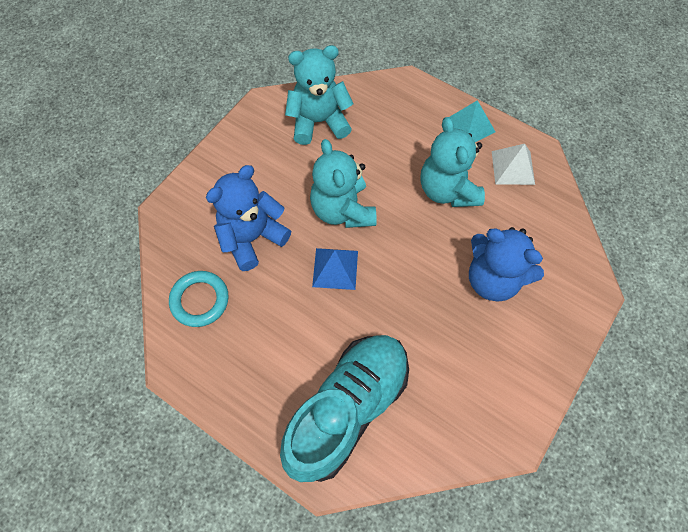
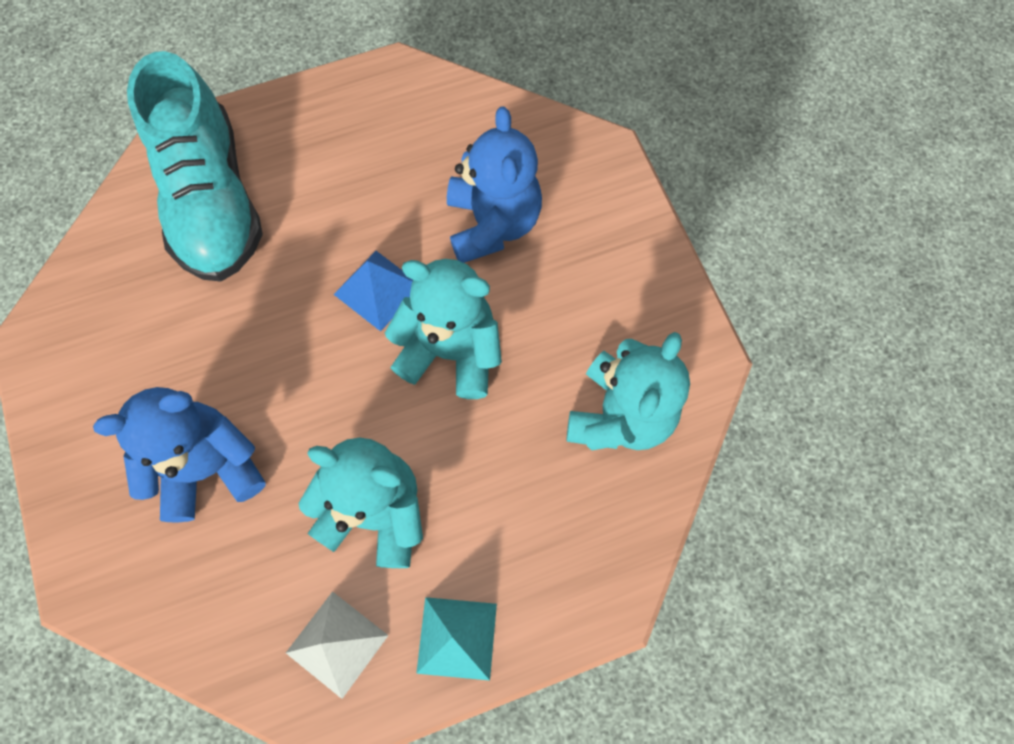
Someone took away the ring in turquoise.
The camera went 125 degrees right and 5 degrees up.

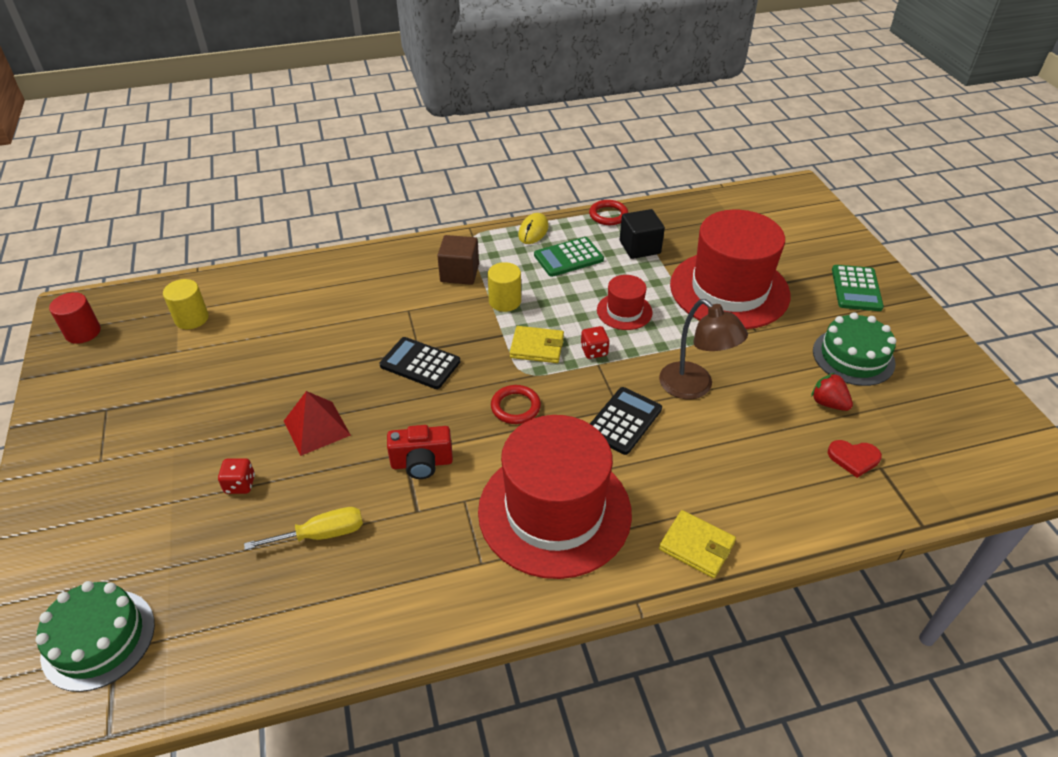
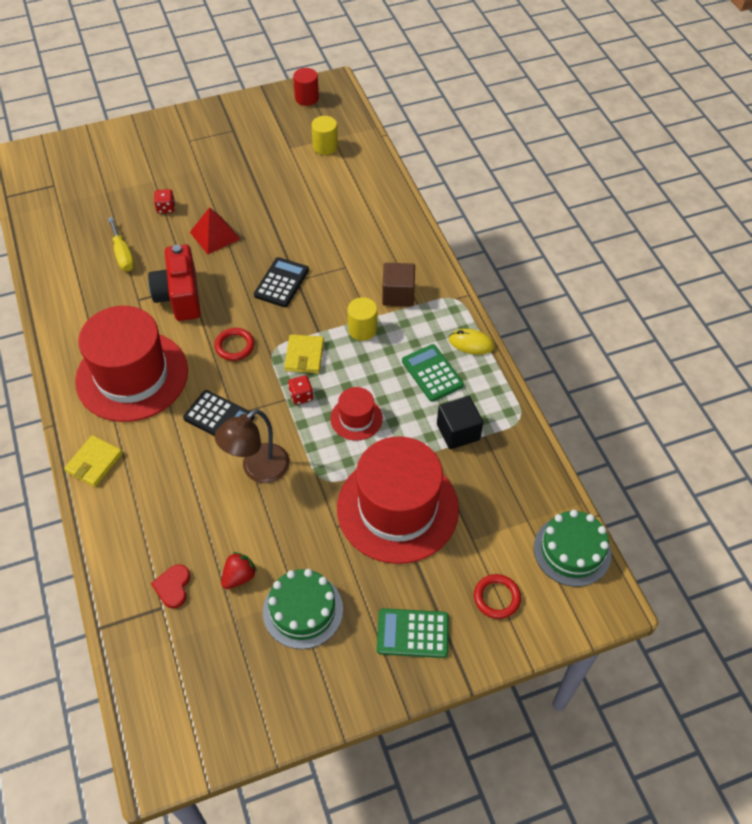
Someone carried the ring in red (no. 2 from left).
Someone scaled the camera in red by 1.51.
Someone carried the cake in green (no. 1 from left in the first image).
The camera went 85 degrees right and 10 degrees up.

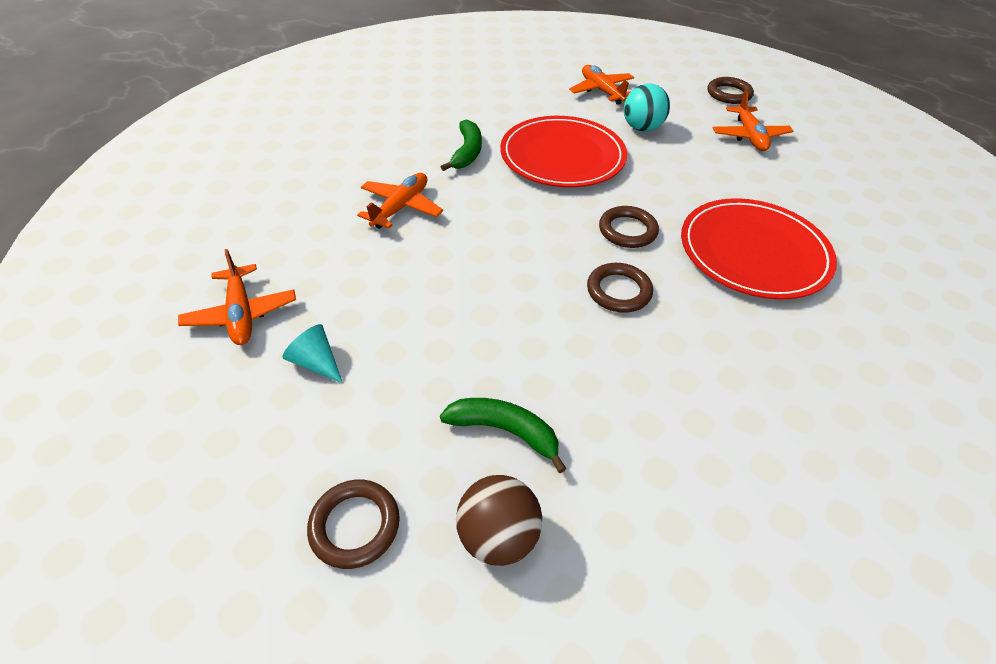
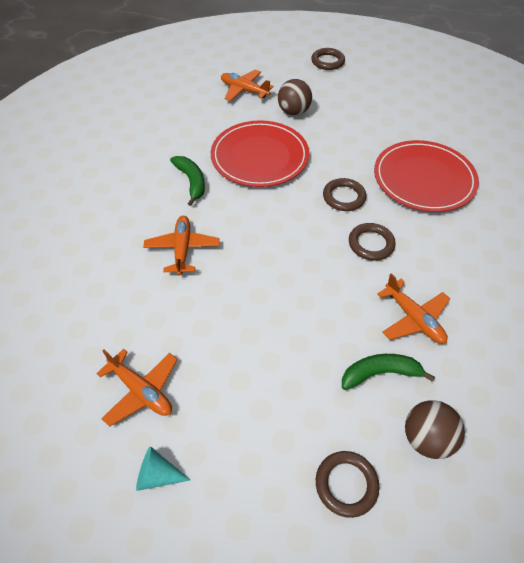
Someone repainted the ball in turquoise, which became the ball in brown (no. 1 from left).
Someone carried the plane in orange (no. 4 from left).
Someone carried the cone in turquoise.
The camera went 30 degrees left and 5 degrees up.

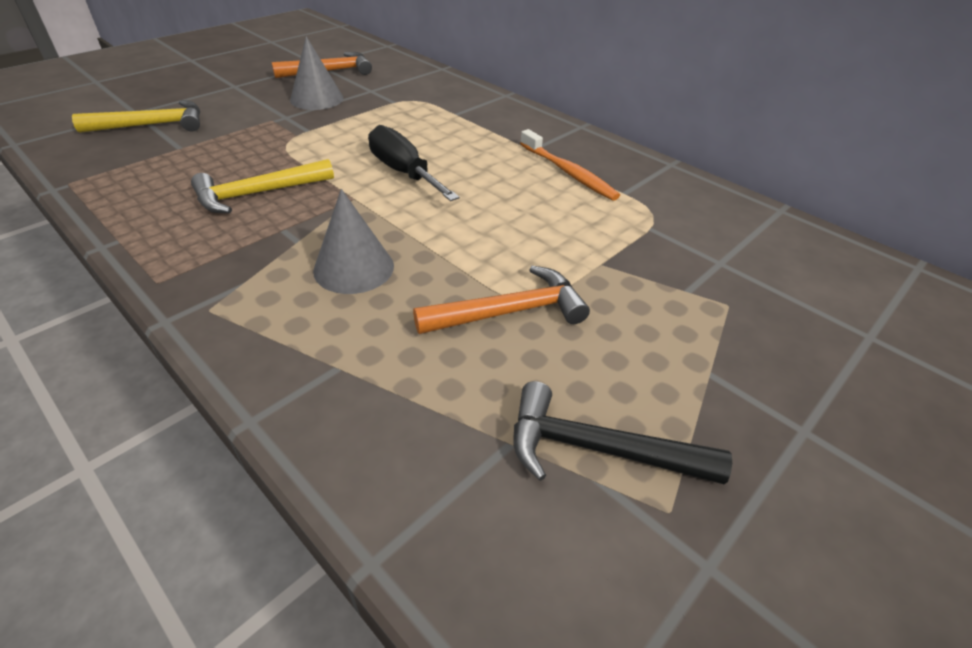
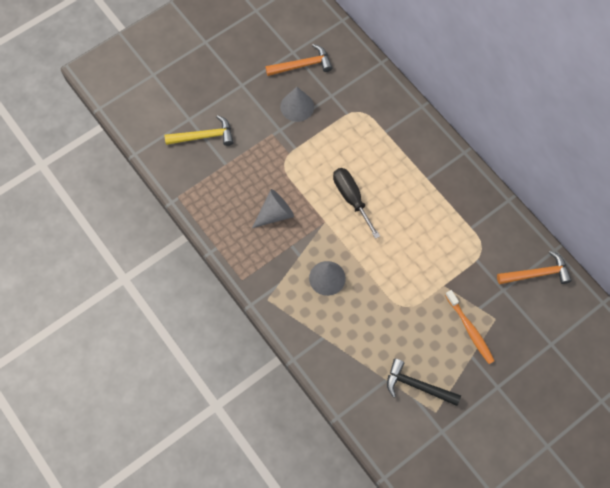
Someone carried the toothbrush in orange.
Someone swapped the hammer in yellow (no. 2 from left) for the cone in grey (no. 1 from left).
Someone carried the hammer in orange (no. 2 from left).
The camera went 10 degrees right and 25 degrees up.

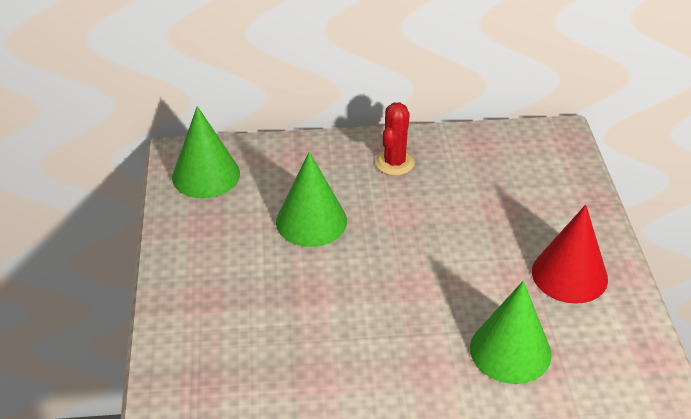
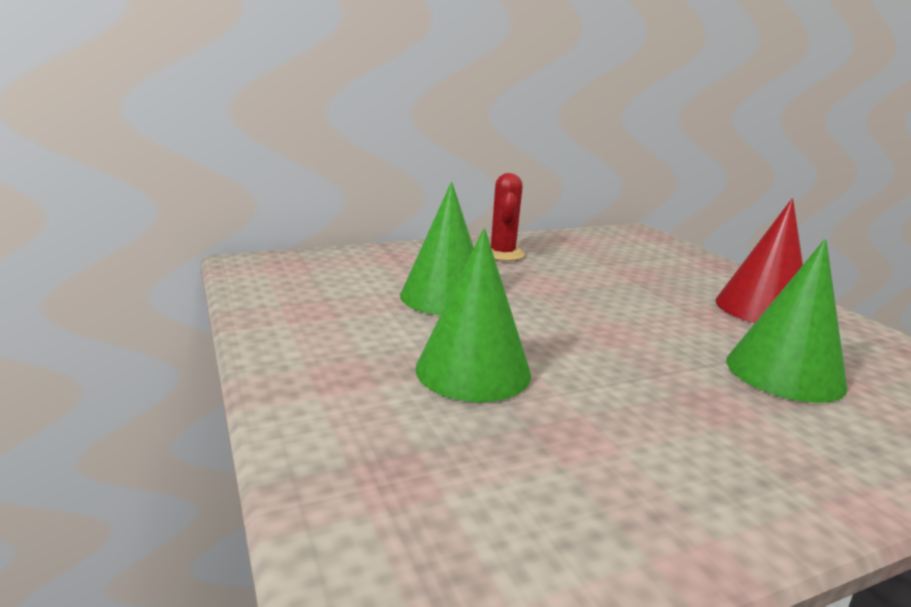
Someone carried the cone in green (no. 1 from left in the first image).
The camera went 20 degrees left and 20 degrees down.

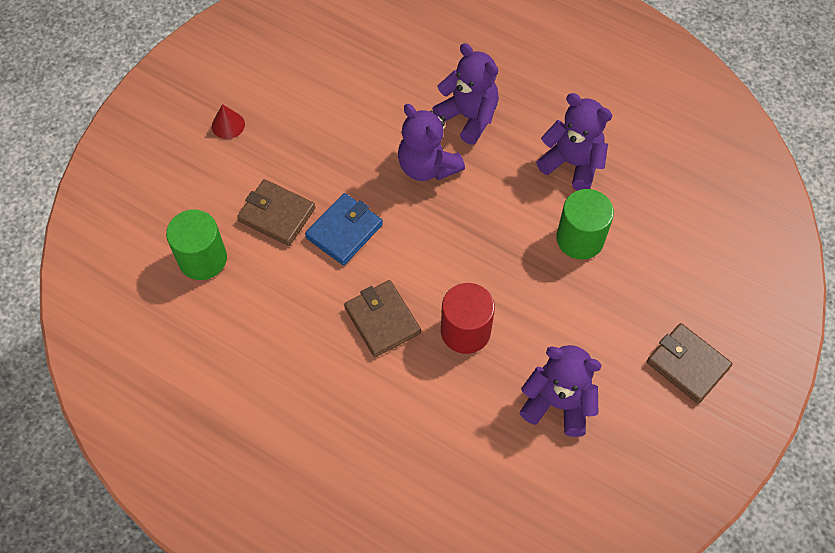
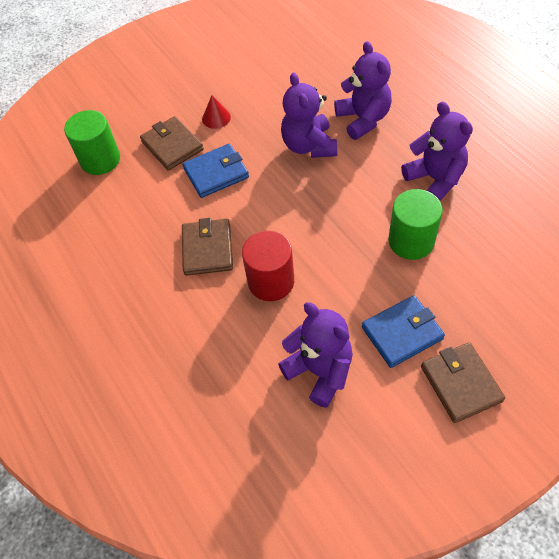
Someone carried the cone in red.
Someone put down the wallet in blue (no. 2 from left).
The camera went 30 degrees right and 5 degrees down.

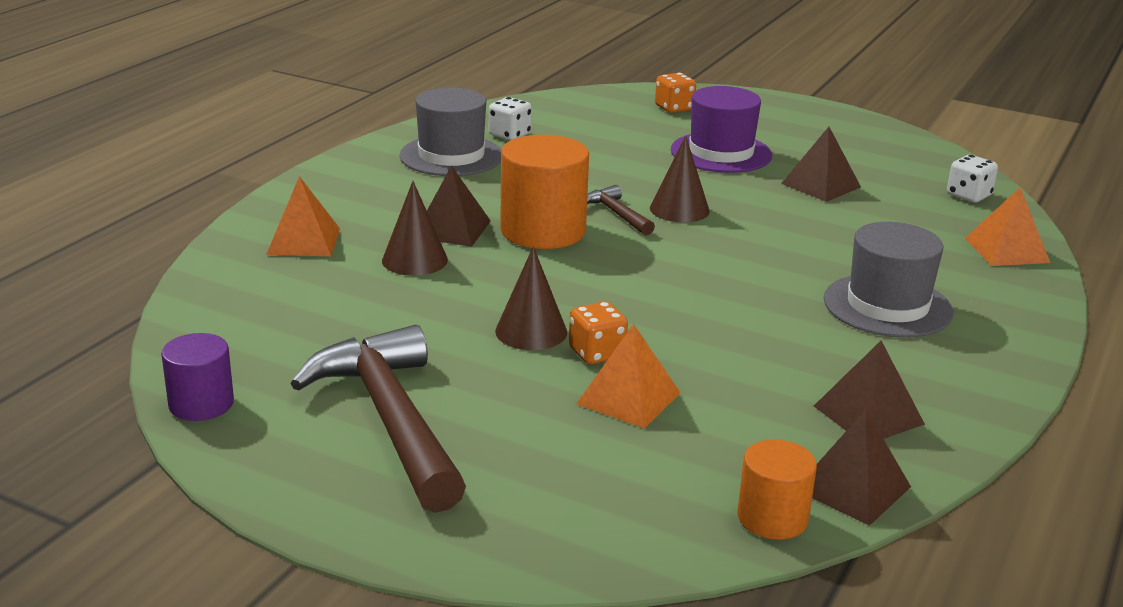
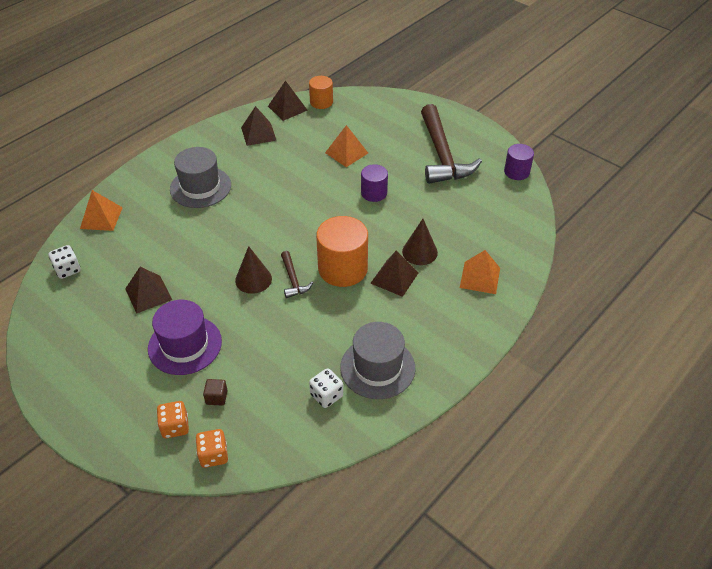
Someone swapped the cone in brown (no. 2 from left) for the cylinder in purple (no. 1 from left).
Someone carried the dice in orange (no. 1 from left in the first image).
Someone put down the cube in brown.
The camera went 165 degrees left and 20 degrees up.

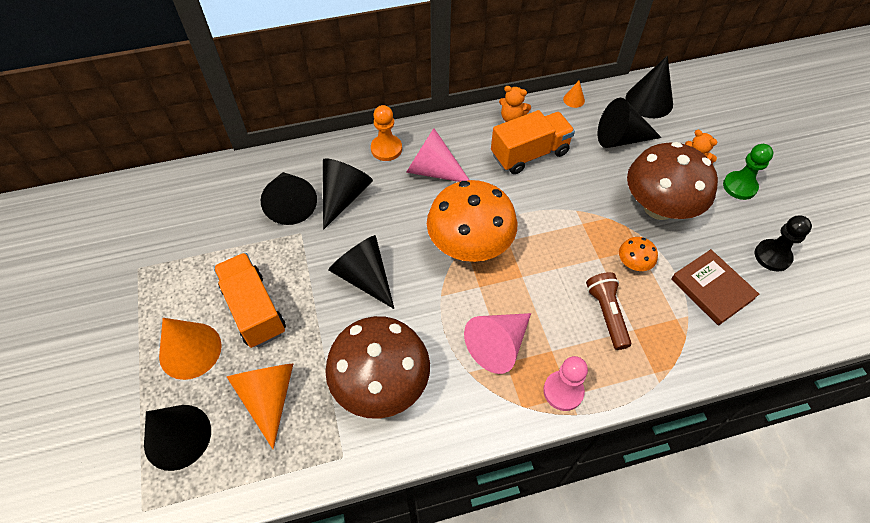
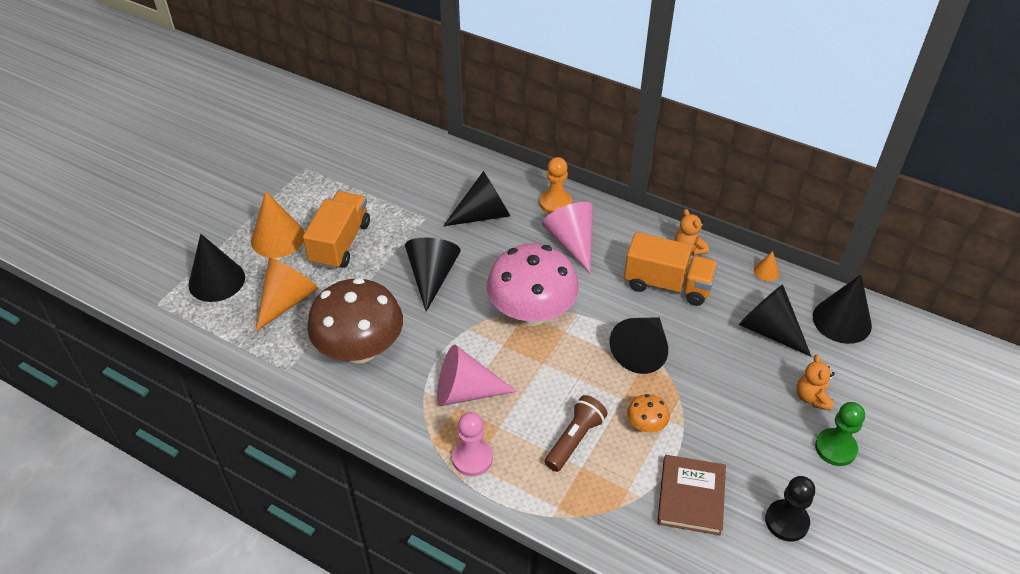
Someone took away the mushroom in brown (no. 2 from left).
Someone carried the cone in black (no. 2 from left in the first image).
Someone repainted the mushroom in orange (no. 1 from left), which became the mushroom in pink.
The camera went 45 degrees right and 10 degrees down.

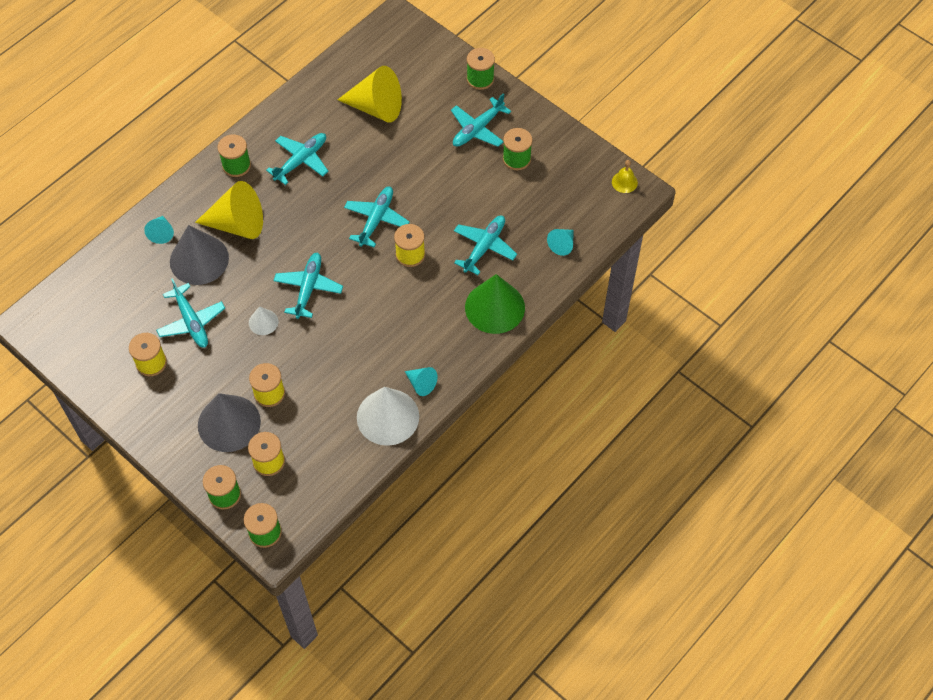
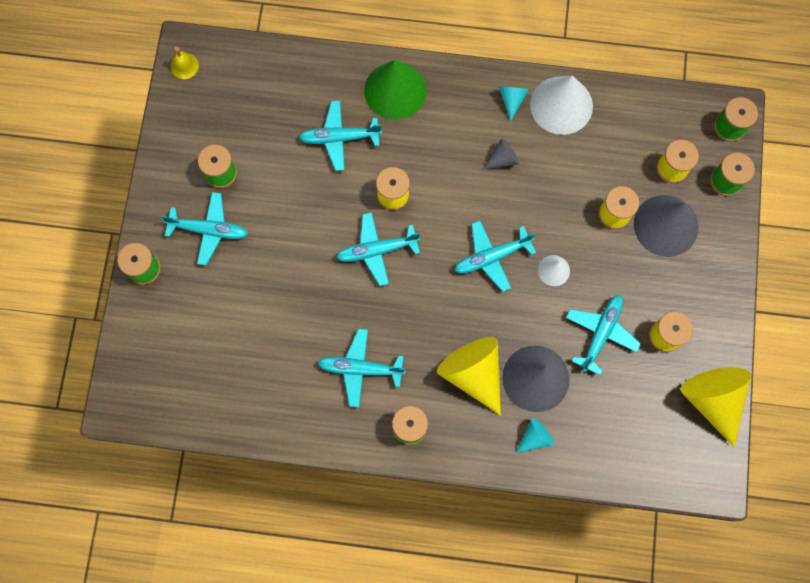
Someone carried the cone in yellow (no. 2 from left).
Someone took away the cone in turquoise (no. 3 from left).
Someone put down the cone in grey (no. 1 from left).
The camera went 125 degrees left and 15 degrees up.

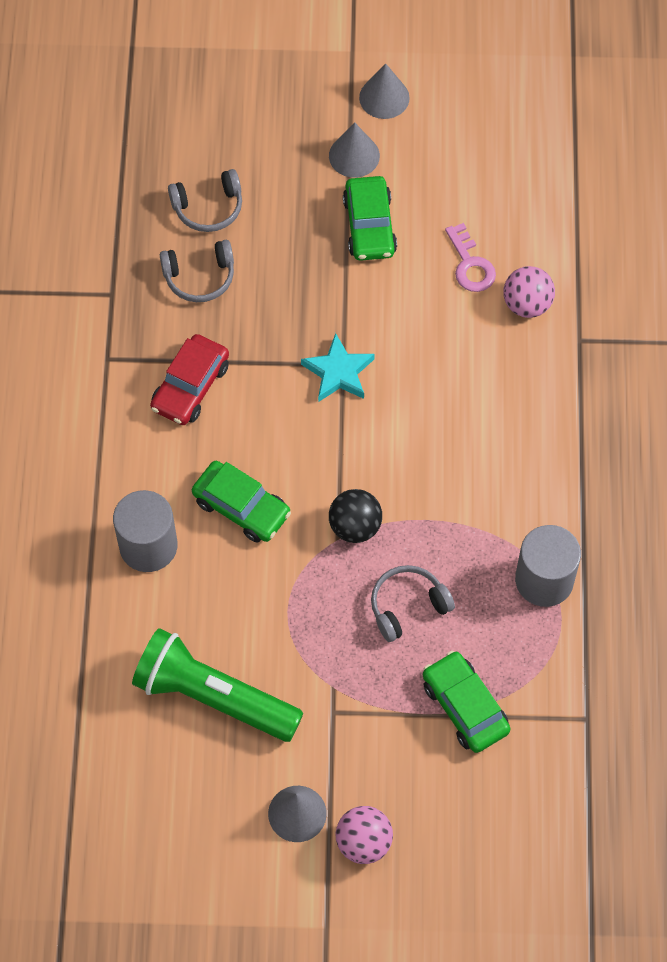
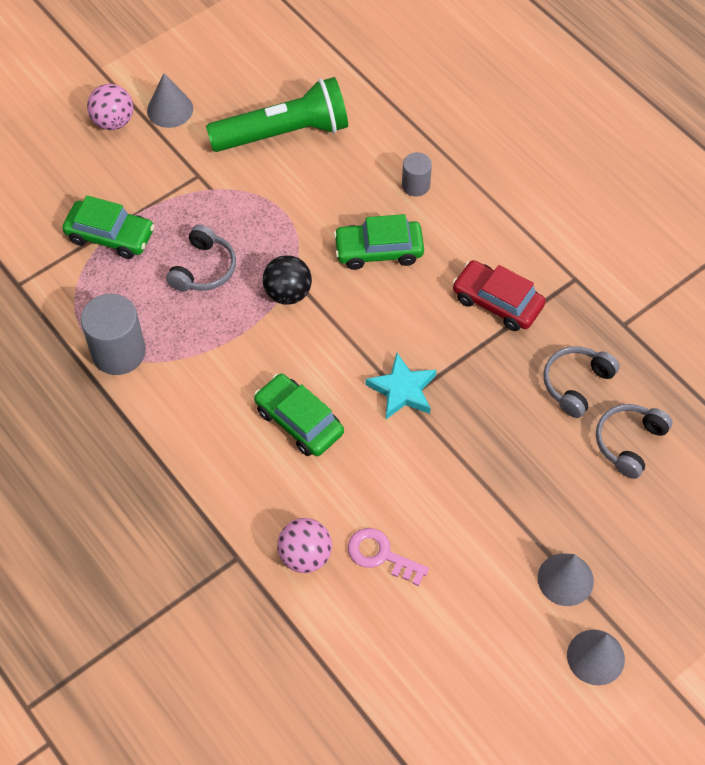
Someone carried the car in green (no. 2 from left).
Someone rotated the car in red by 45 degrees counterclockwise.
Someone scaled the cylinder in grey (no. 1 from left in the first image) by 0.56.
The camera went 140 degrees right and 5 degrees down.

